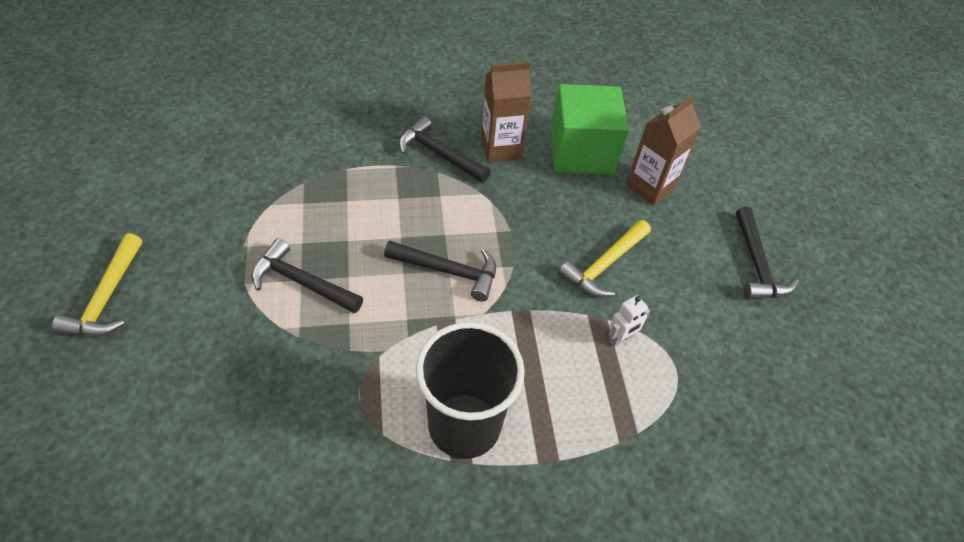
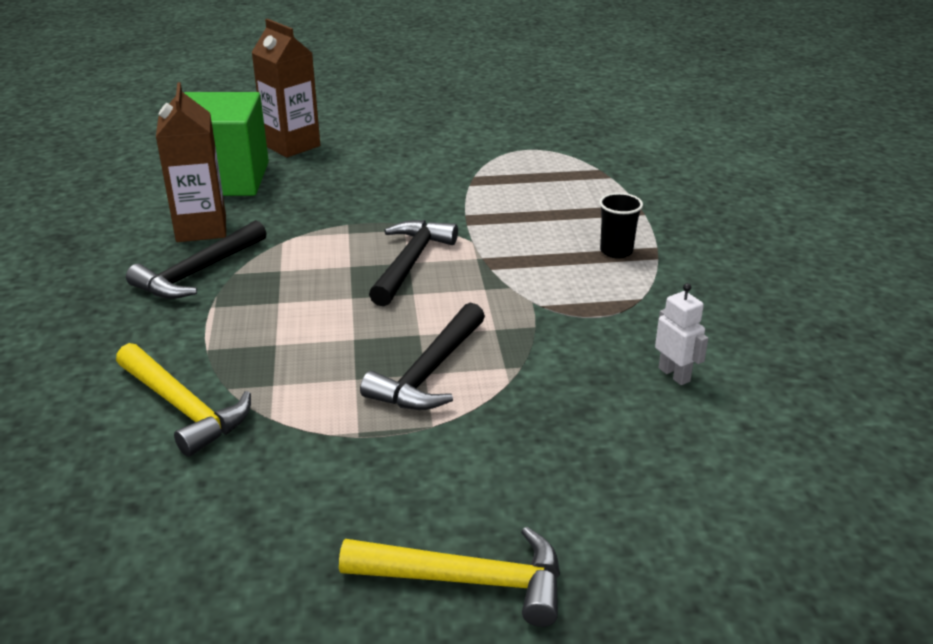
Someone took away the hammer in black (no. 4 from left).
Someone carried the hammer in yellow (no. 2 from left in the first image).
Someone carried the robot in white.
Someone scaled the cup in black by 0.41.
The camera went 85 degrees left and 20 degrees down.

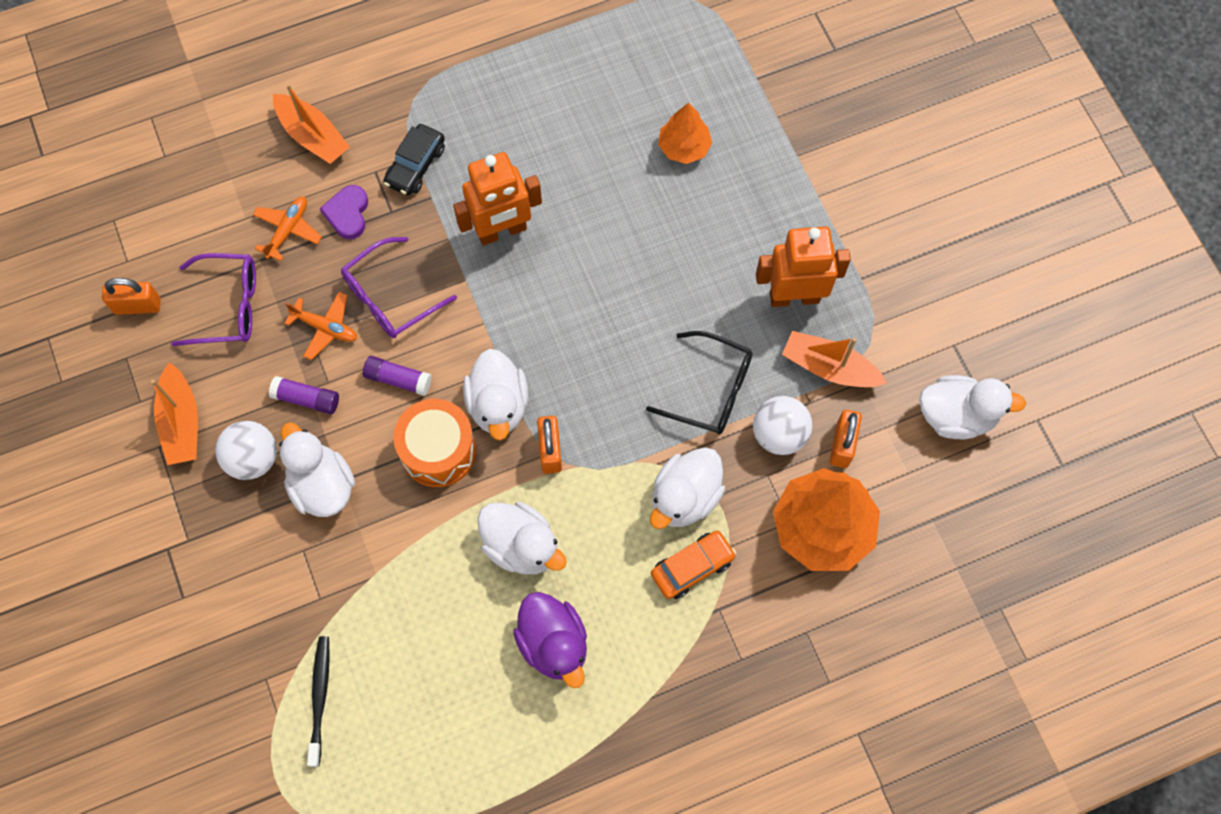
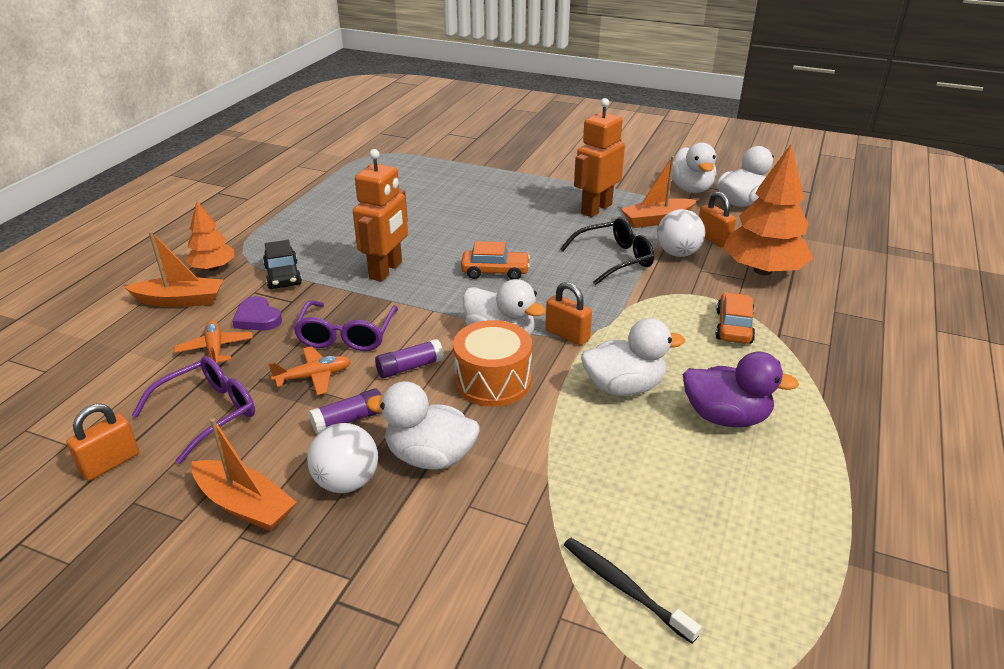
Someone carried the tree in orange (no. 1 from left).
Someone carried the duck in white (no. 4 from left).
Someone put down the car in orange (no. 1 from left).
The camera went 45 degrees left and 35 degrees down.

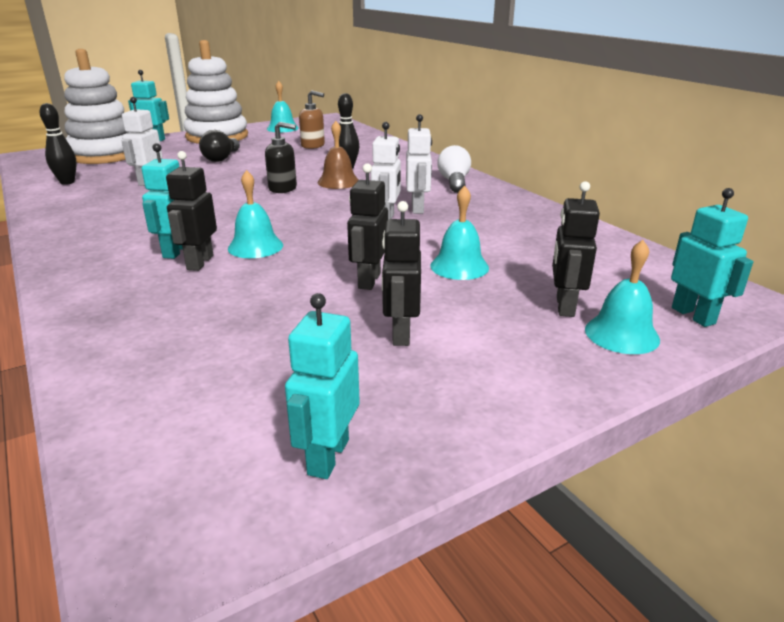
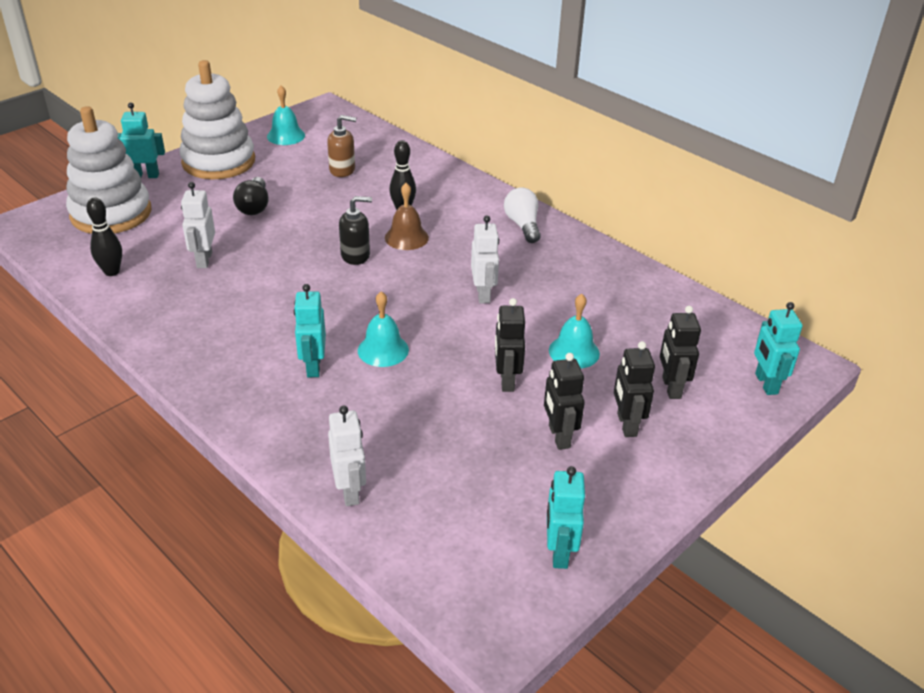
Someone carried the robot in white (no. 3 from left in the first image).
Someone carried the robot in black (no. 1 from left in the first image).
Someone rotated the robot in turquoise (no. 4 from left) by 150 degrees counterclockwise.
Someone took away the bell in turquoise (no. 4 from left).
The camera went 15 degrees left and 10 degrees up.

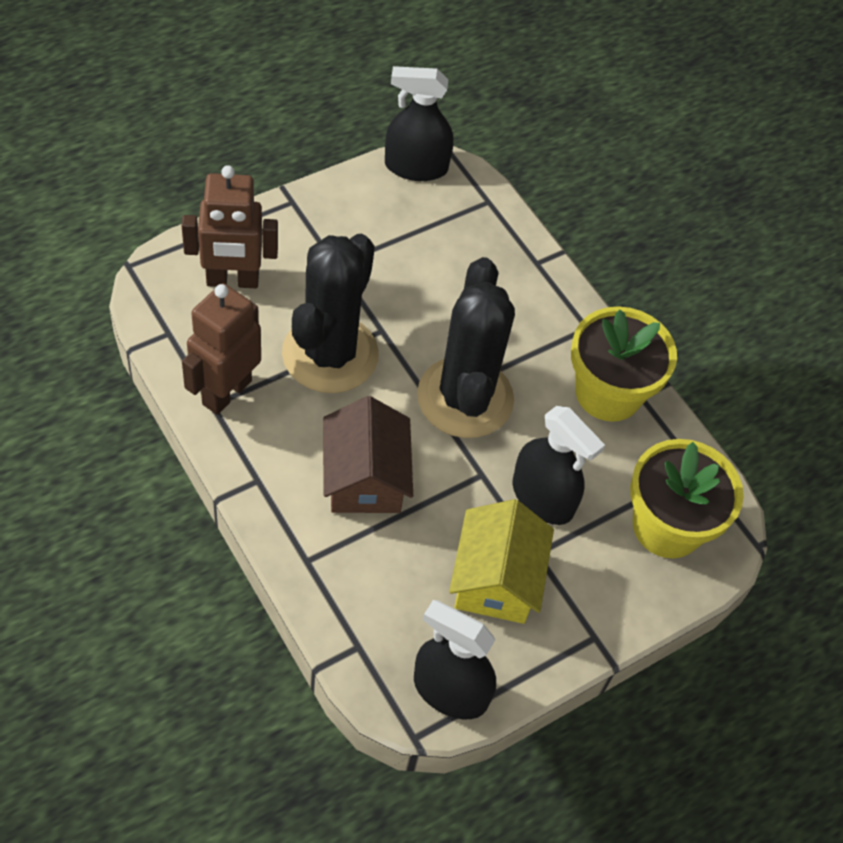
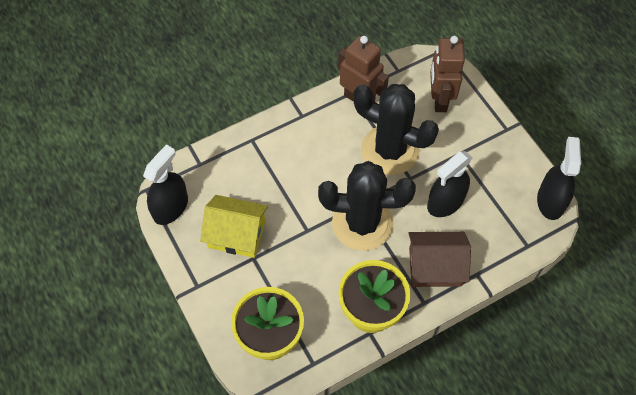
Someone carried the house in brown.
Someone carried the spray bottle in black (no. 3 from left in the first image).
The camera went 100 degrees right and 5 degrees up.

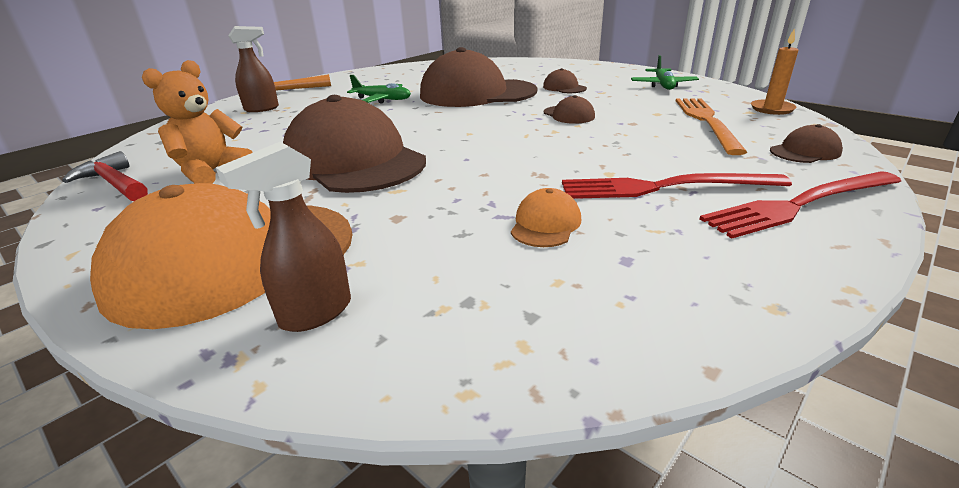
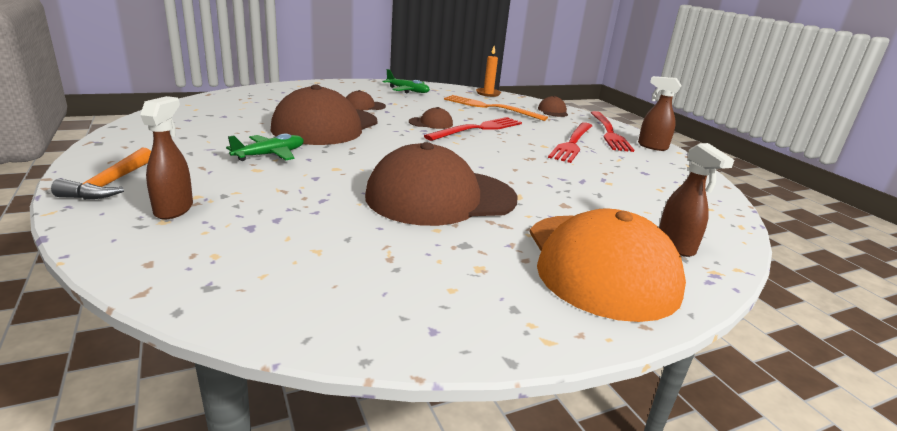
Someone took away the teddy bear in orange.
Someone took away the hammer in red.
Someone took away the cap in orange (no. 2 from left).
Someone put down the spray bottle in brown (no. 2 from left).
Someone put down the fork in red (no. 1 from left).
The camera went 70 degrees left and 5 degrees down.

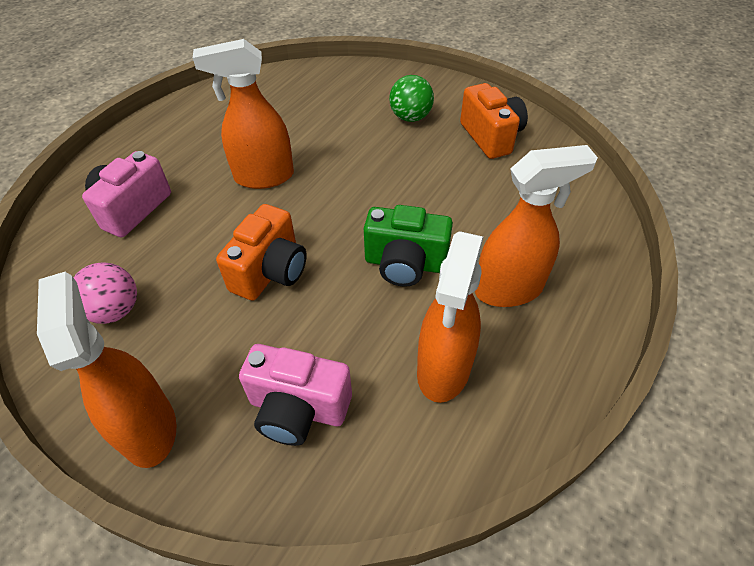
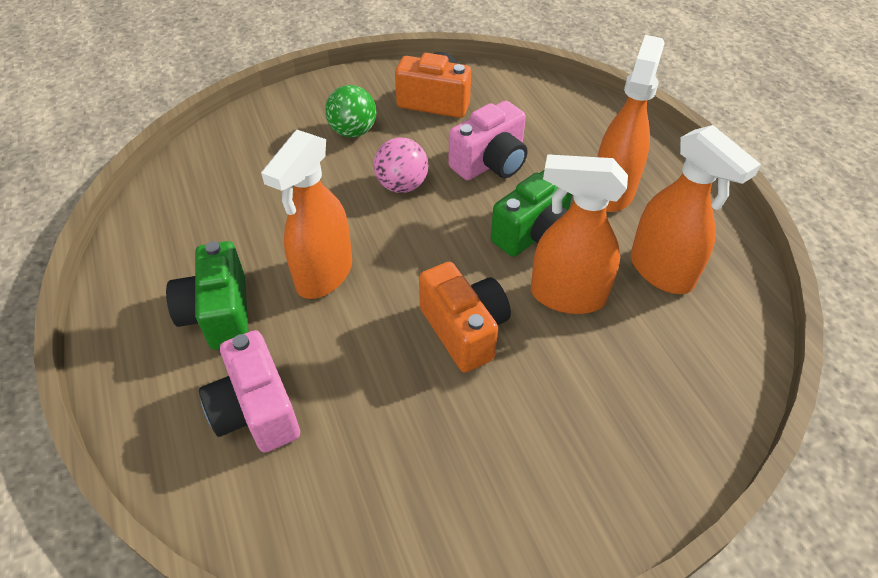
Someone carried the ball in pink.
Someone carried the spray bottle in orange (no. 1 from left in the first image).
Someone carried the camera in pink (no. 2 from left).
Someone put down the camera in green (no. 1 from left).
The camera went 55 degrees left and 0 degrees up.

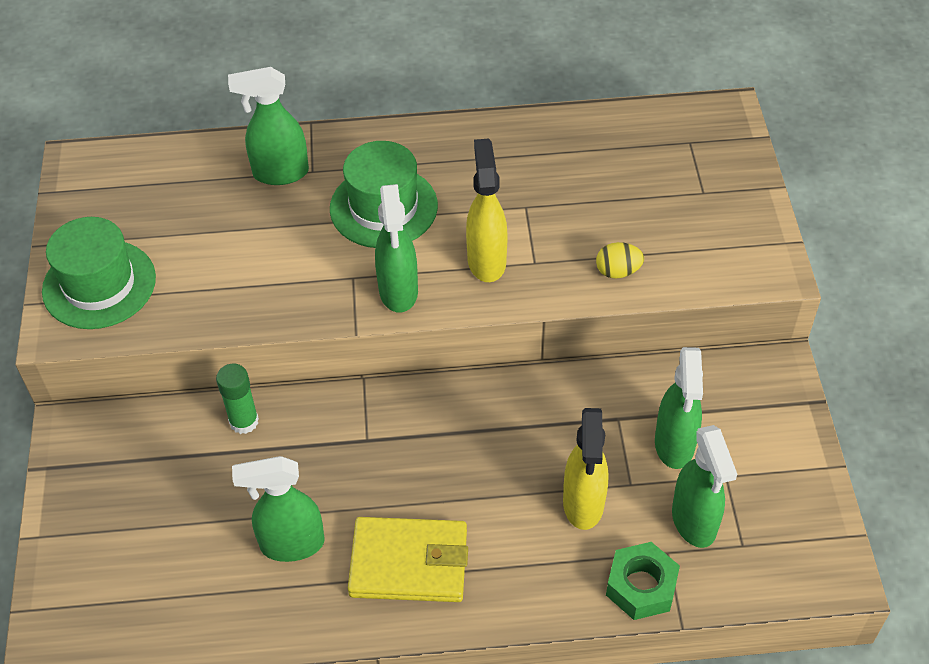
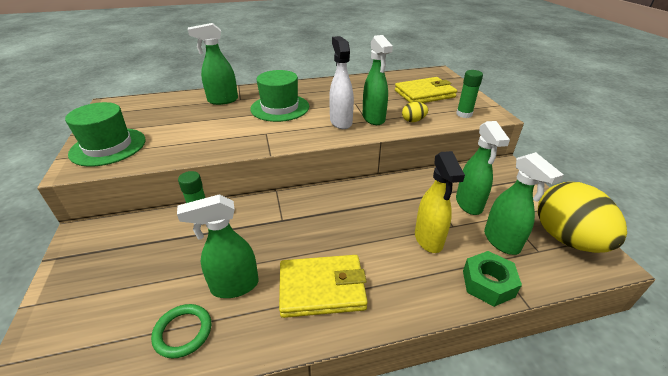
Someone repainted the spray bottle in yellow (no. 1 from left), which became the spray bottle in white.
Someone carried the spray bottle in green (no. 3 from left).
Someone put down the glue stick in green (no. 2 from left).
Someone put down the wallet in yellow (no. 2 from left).
Someone put down the egg in yellow (no. 2 from left).
Someone put down the ring in green.
The camera went 10 degrees left and 15 degrees down.

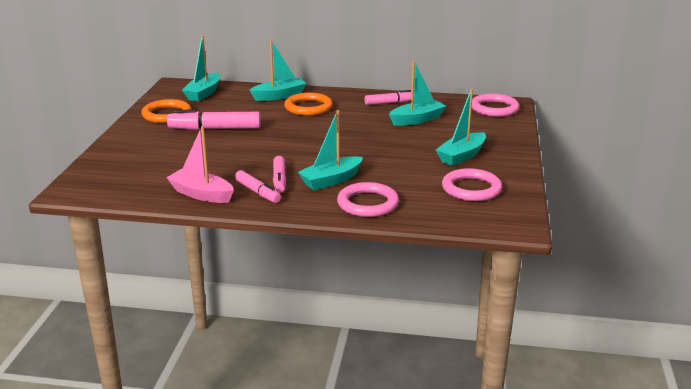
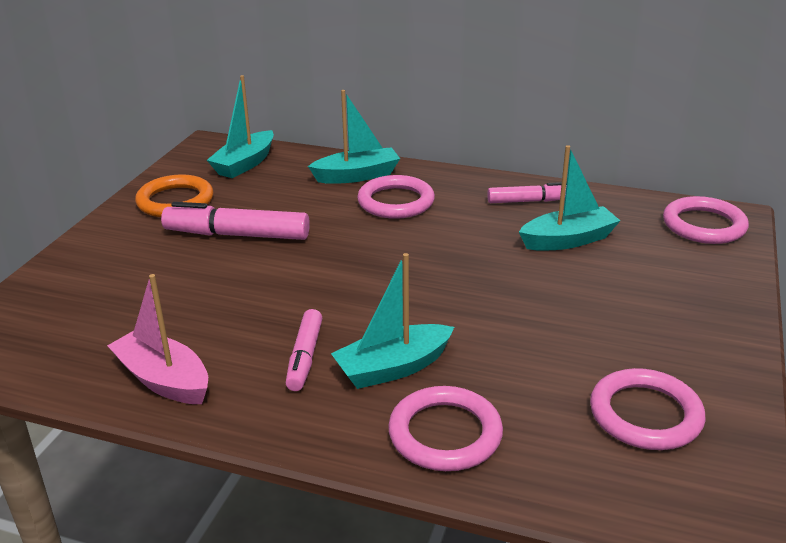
Someone took away the boat in turquoise (no. 5 from left).
Someone repainted the ring in orange (no. 2 from left), which became the ring in pink (no. 1 from left).
Someone took away the marker in pink (no. 2 from left).
The camera went 10 degrees right and 5 degrees up.

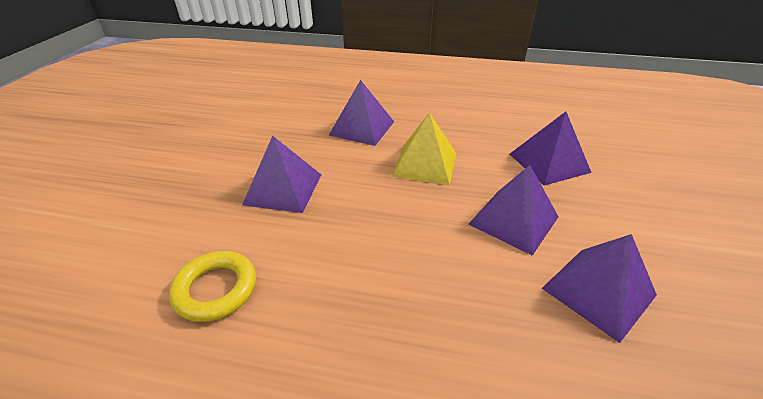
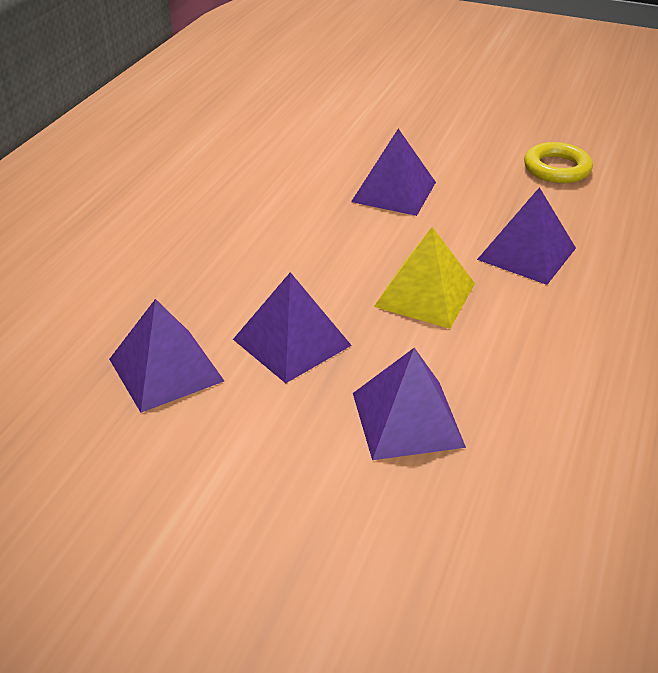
Someone carried the ring in yellow.
The camera went 100 degrees right and 0 degrees up.

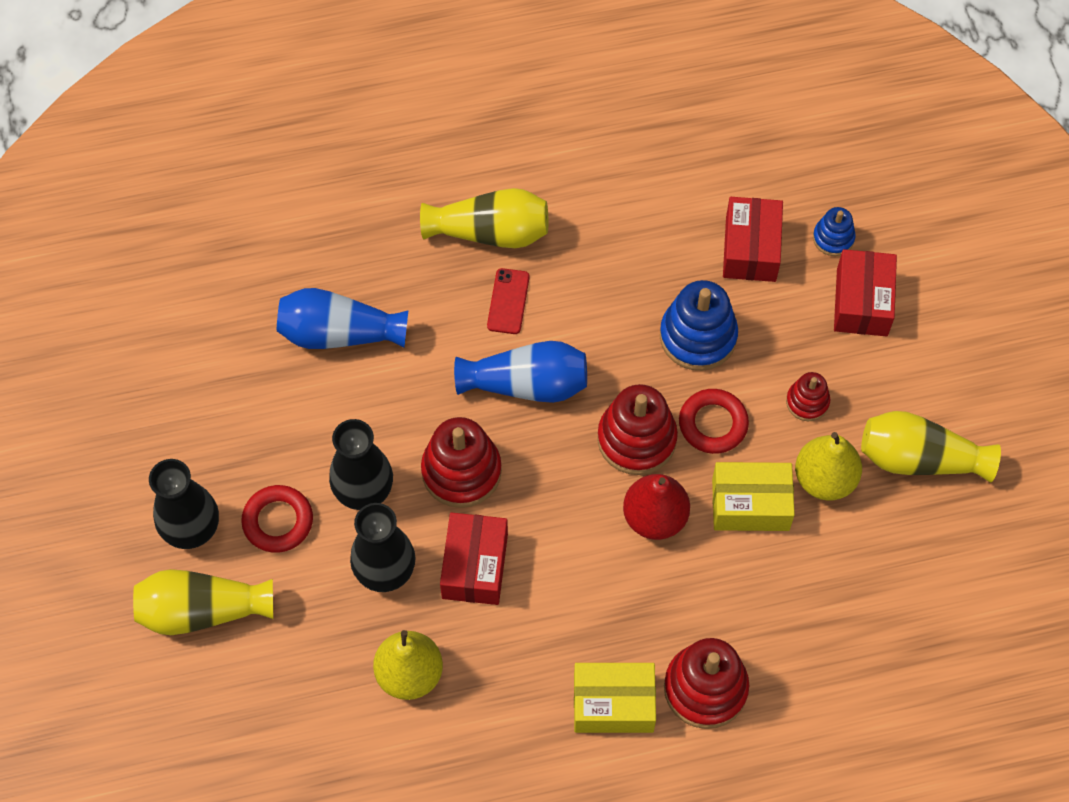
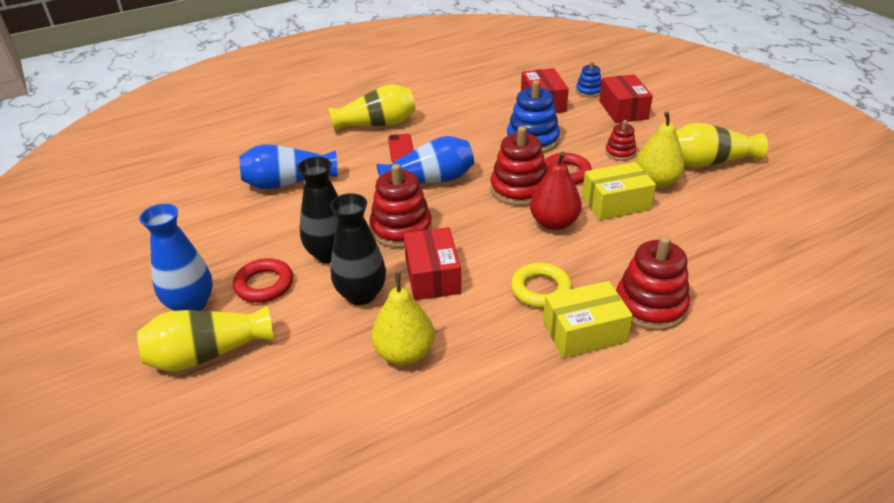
Someone repainted the vase in black (no. 1 from left), which became the vase in blue (no. 1 from left).
Someone put down the ring in yellow.
The camera went 15 degrees left and 25 degrees down.

